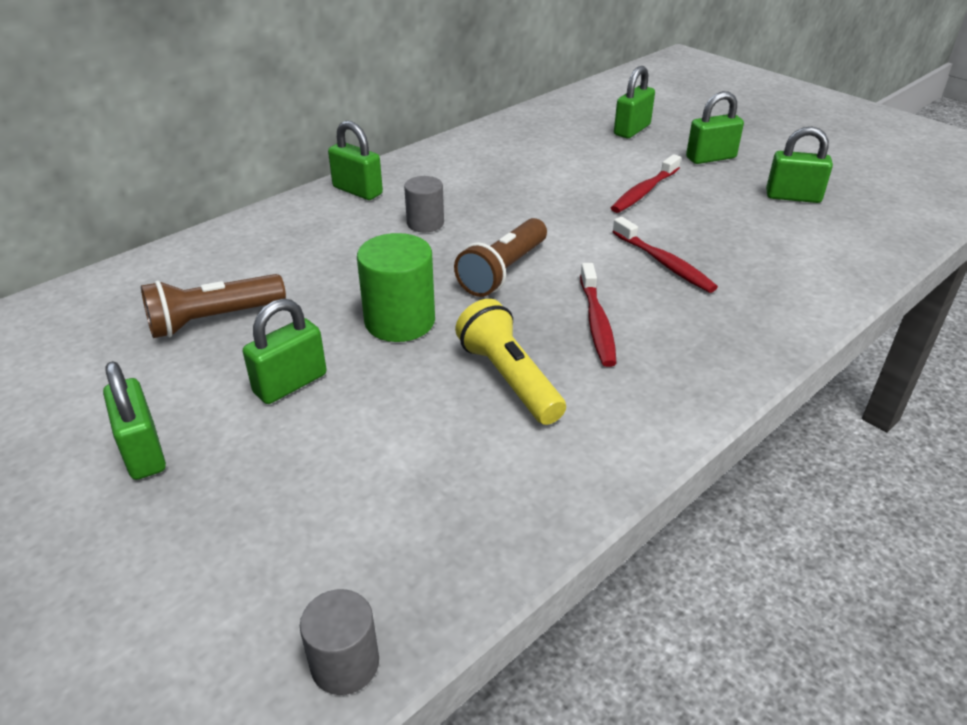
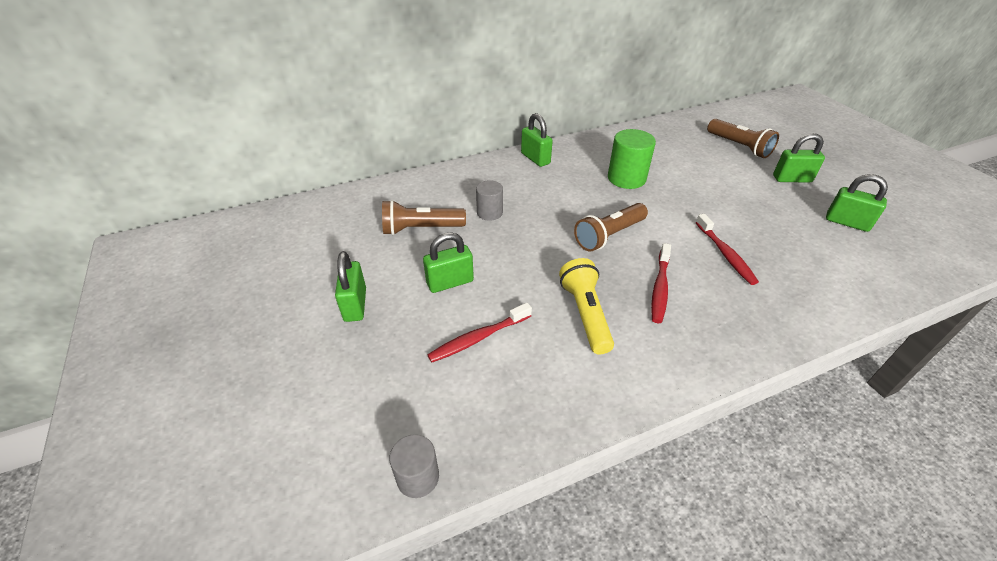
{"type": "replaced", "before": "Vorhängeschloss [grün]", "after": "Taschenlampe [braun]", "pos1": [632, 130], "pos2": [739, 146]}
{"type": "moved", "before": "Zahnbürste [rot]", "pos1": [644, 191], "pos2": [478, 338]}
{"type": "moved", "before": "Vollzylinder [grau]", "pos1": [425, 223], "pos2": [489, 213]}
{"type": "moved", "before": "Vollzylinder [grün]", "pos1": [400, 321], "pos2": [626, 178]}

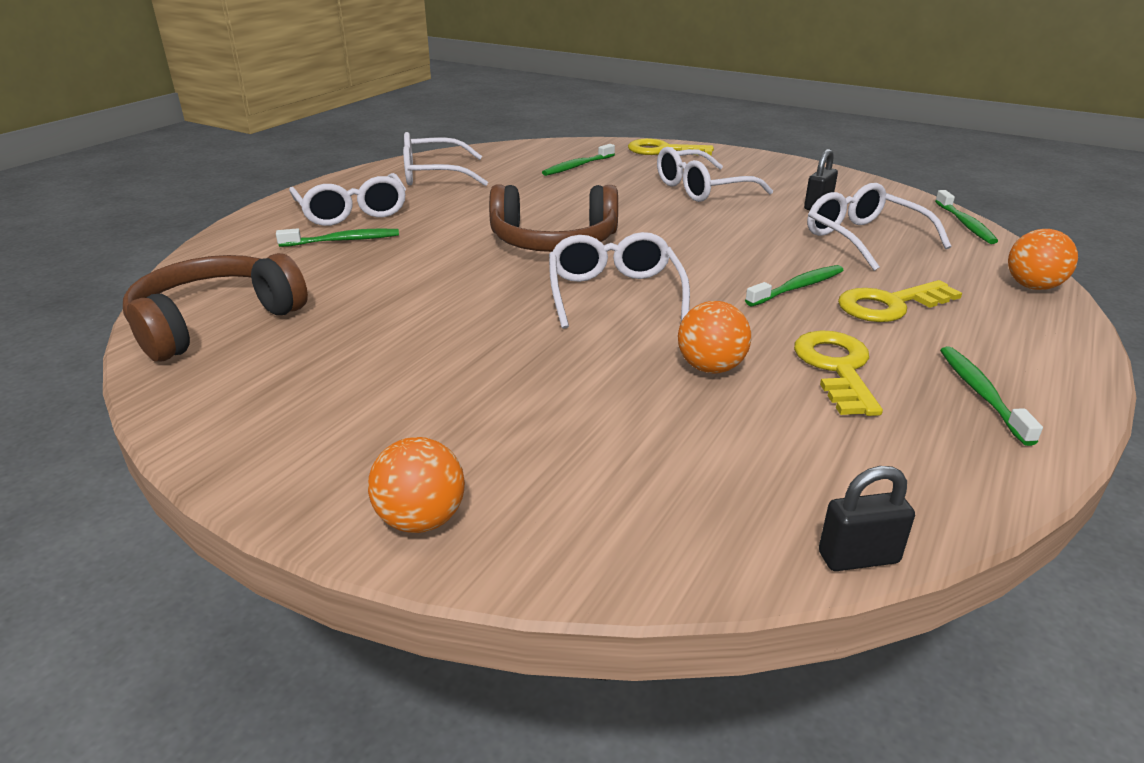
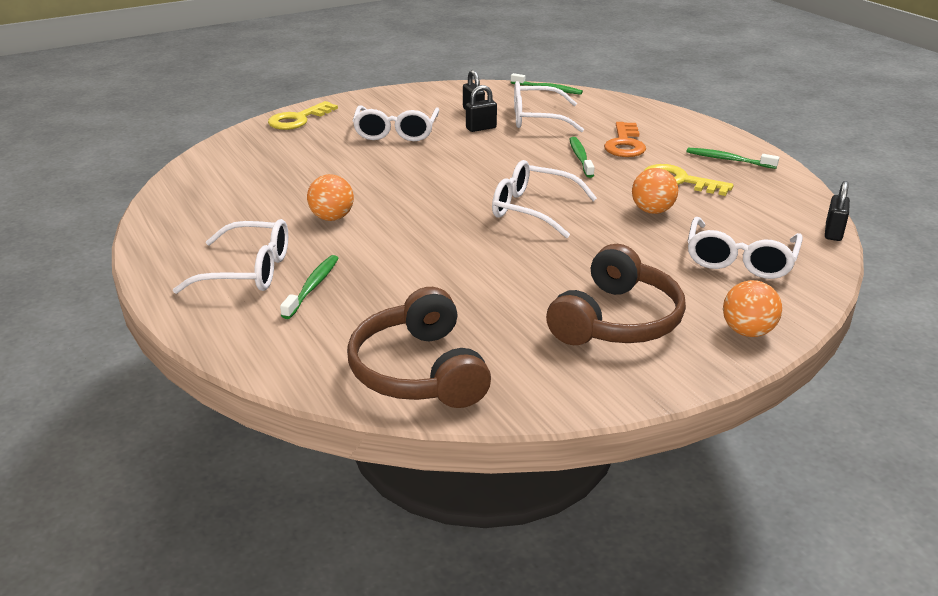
{"type": "moved", "before": "Brille [weiß]", "pos1": [433, 175], "pos2": [740, 260]}
{"type": "removed", "before": "Zahnbürste [grün]", "pos1": [578, 166]}
{"type": "moved", "before": "Kopfhörer [braun]", "pos1": [554, 241], "pos2": [616, 320]}
{"type": "moved", "before": "Ball [orange]", "pos1": [1032, 286], "pos2": [332, 218]}
{"type": "recoloured", "before": "Schlüssel [gelb]", "after": "Schlüssel [orange]", "pos1": [889, 305], "pos2": [624, 144]}
{"type": "added", "after": "Vorhängeschloss [schwarz]", "pos2": [481, 128]}

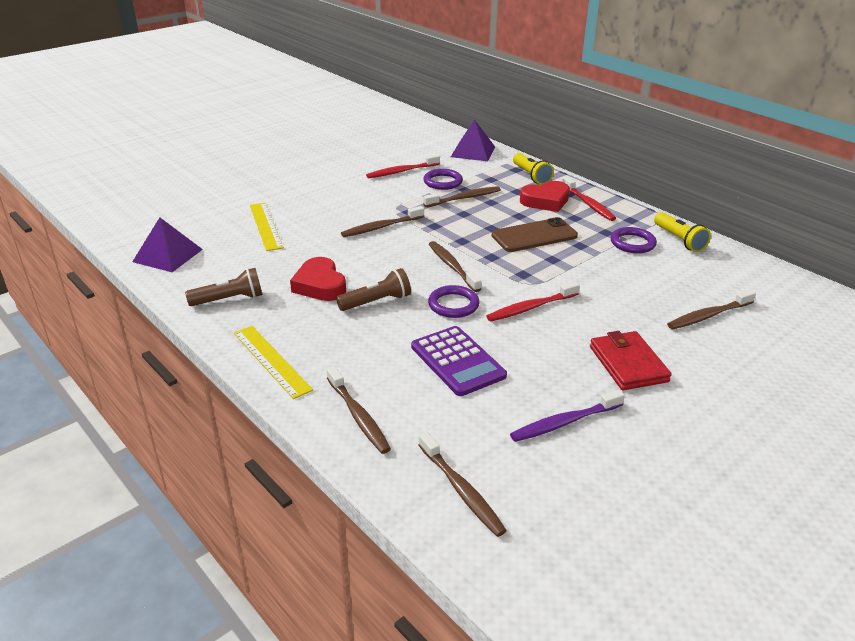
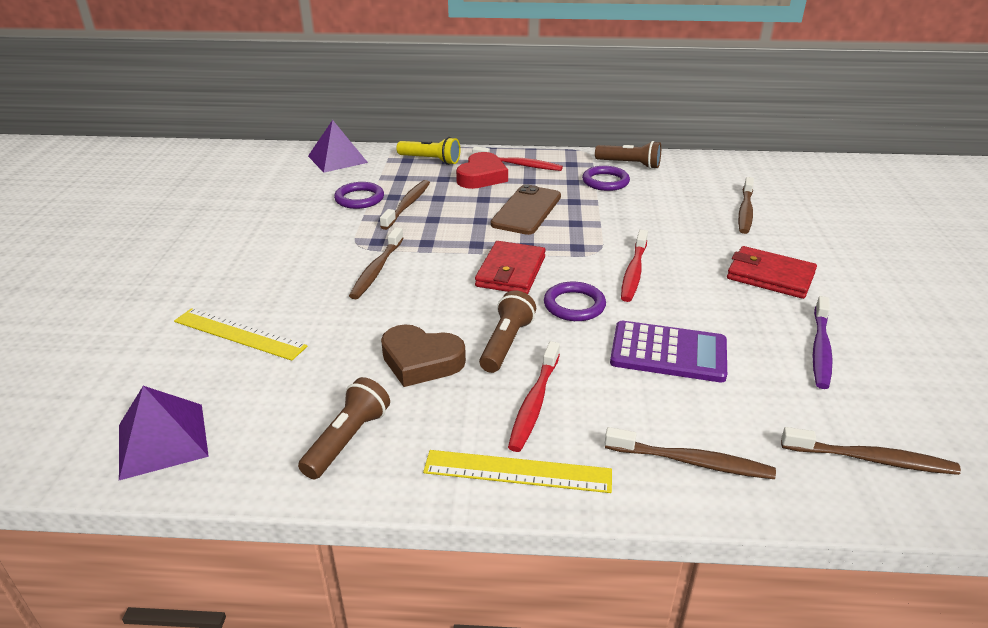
{"type": "moved", "before": "Zahnbürste [rot]", "pos1": [401, 171], "pos2": [534, 403]}
{"type": "recoloured", "before": "Taschenlampe [gelb]", "after": "Taschenlampe [braun]", "pos1": [679, 240], "pos2": [630, 164]}
{"type": "replaced", "before": "Zahnbürste [braun]", "after": "Geldbörse [rot]", "pos1": [452, 266], "pos2": [510, 272]}
{"type": "recoloured", "before": "Herz [rot]", "after": "Herz [braun]", "pos1": [320, 285], "pos2": [421, 361]}

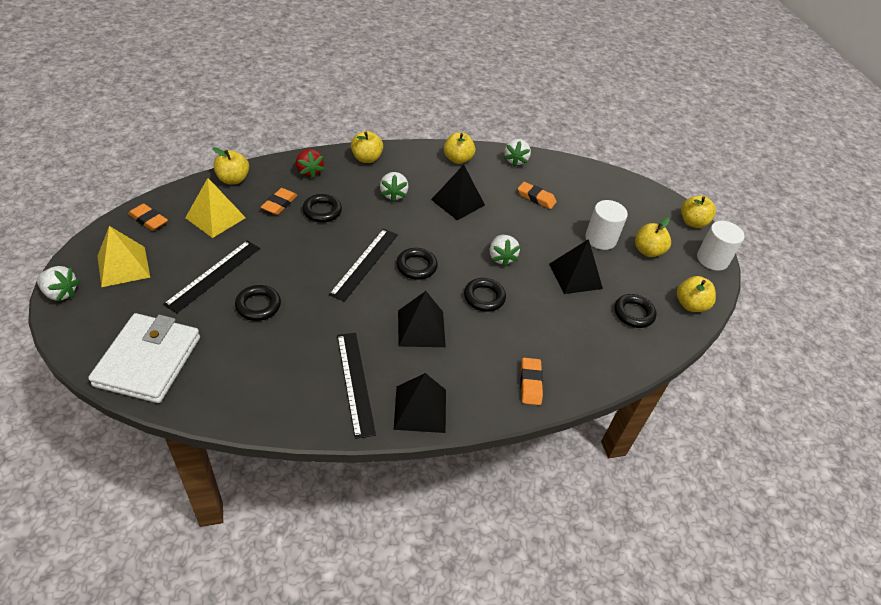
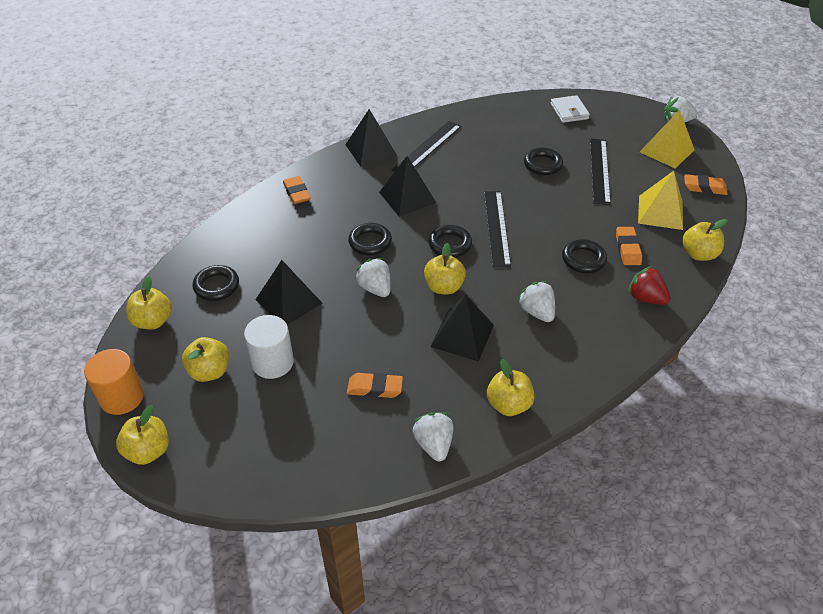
{"type": "moved", "before": "Apfel [gelb]", "pos1": [366, 158], "pos2": [444, 287]}
{"type": "recoloured", "before": "Vollzylinder [weiß]", "after": "Vollzylinder [orange]", "pos1": [712, 259], "pos2": [122, 397]}
{"type": "resized", "before": "Geldbörse [weiß]", "pos1": [148, 361], "pos2": [569, 111], "scale": 0.54}
{"type": "turned", "before": "Lineal [schwarz]", "pos1": [355, 383], "pos2": [427, 147], "turn": 75}

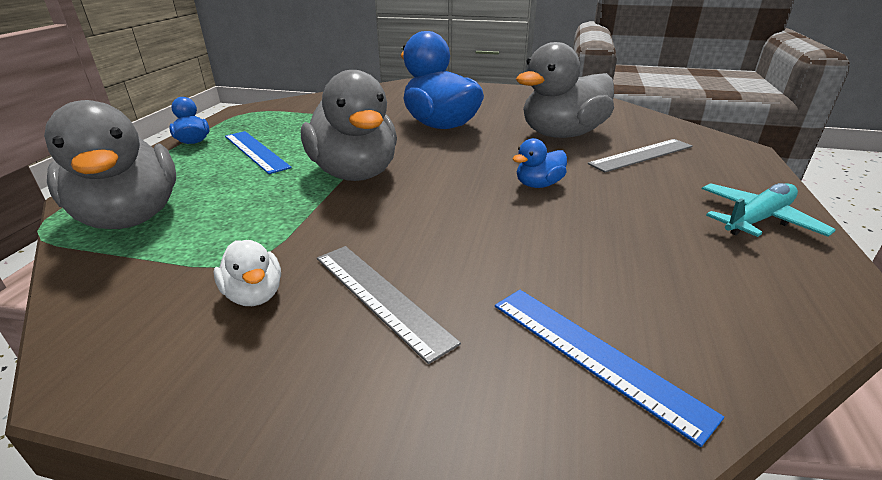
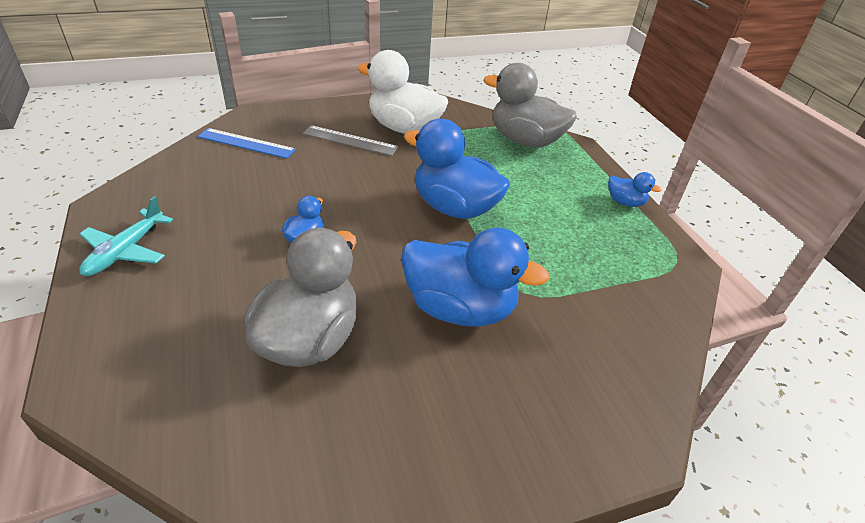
{"type": "recoloured", "before": "Ente [grau]", "after": "Ente [blau]", "pos1": [355, 173], "pos2": [454, 208]}
{"type": "removed", "before": "Lineal [blau]", "pos1": [256, 151]}
{"type": "removed", "before": "Lineal [grau]", "pos1": [642, 155]}
{"type": "resized", "before": "Ente [weiß]", "pos1": [254, 295], "pos2": [404, 128], "scale": 2.19}

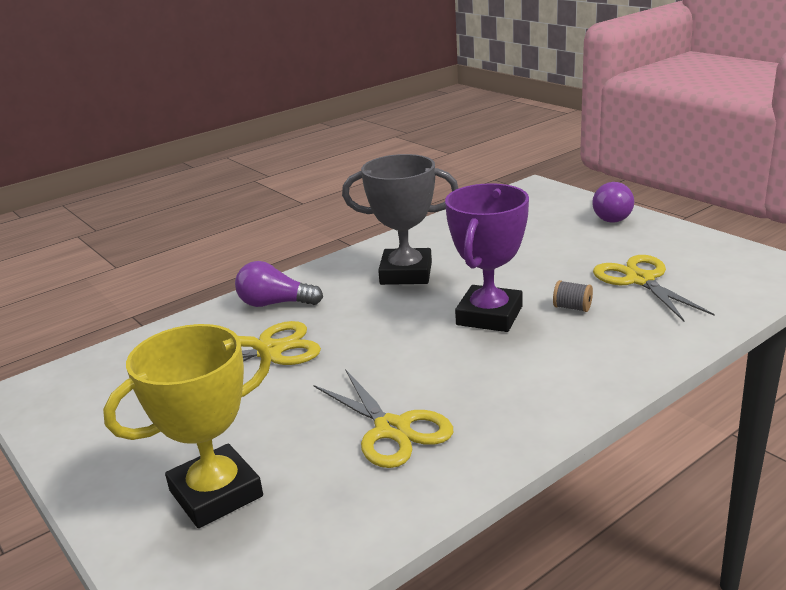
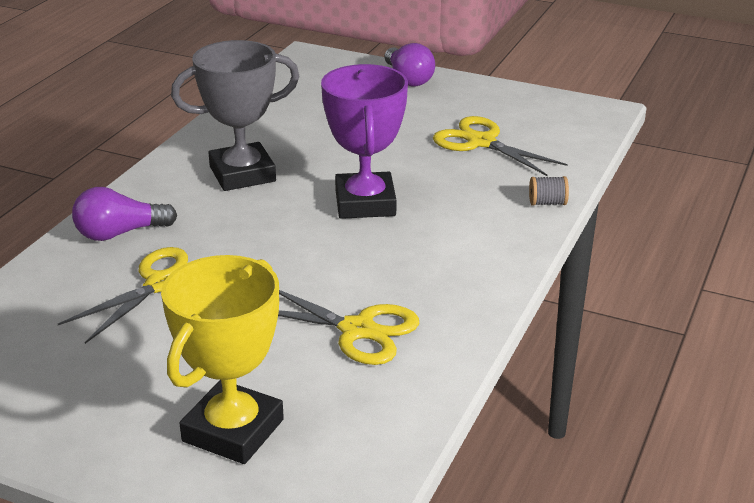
{"type": "moved", "before": "Garnrolle [grau]", "pos1": [572, 308], "pos2": [547, 203]}

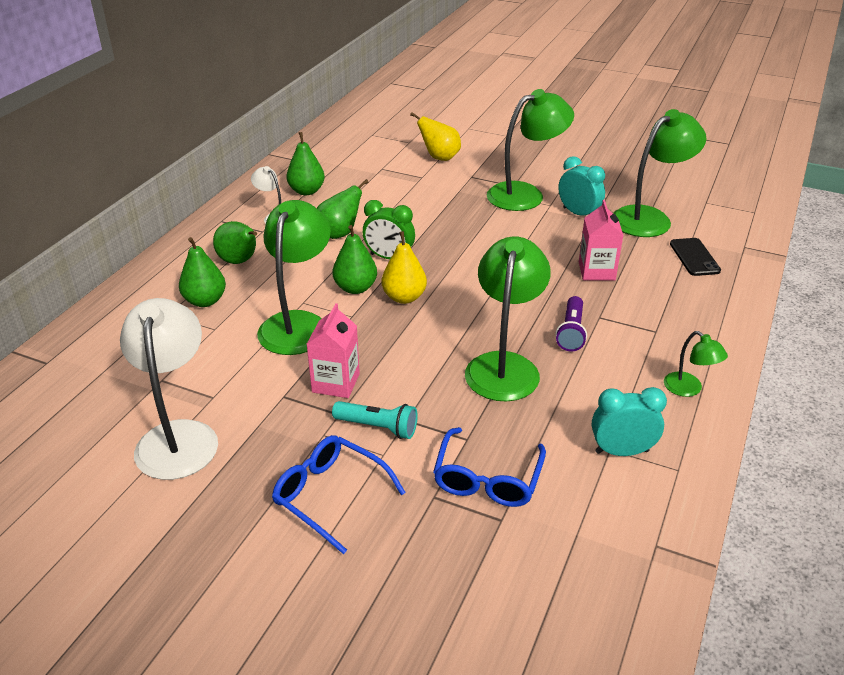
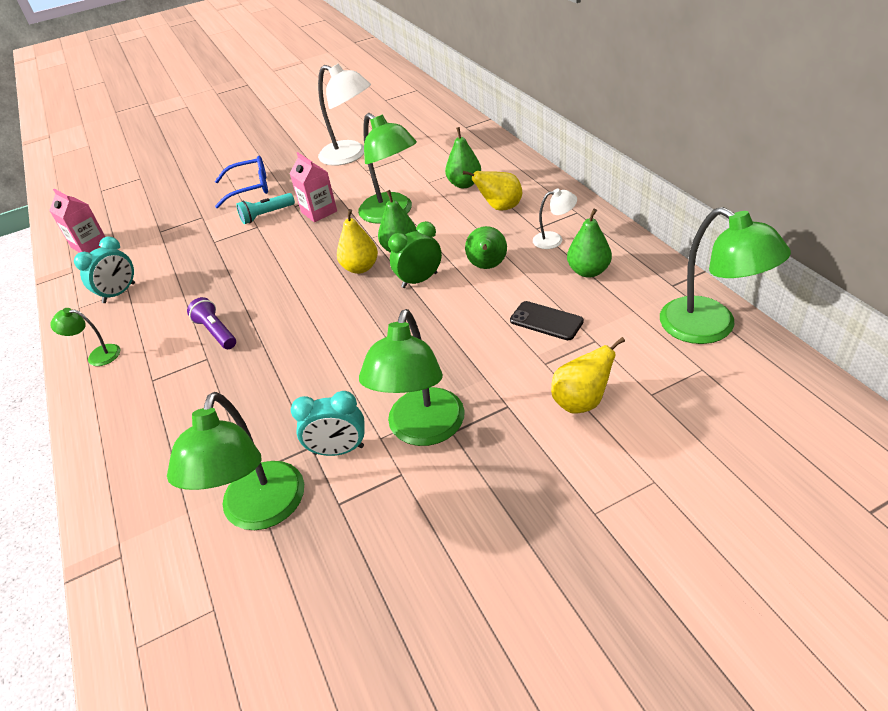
{"type": "moved", "before": "Getränkekarton [rosa]", "pos1": [596, 271], "pos2": [89, 245]}
{"type": "recoloured", "before": "Birne [grün]", "after": "Birne [gelb]", "pos1": [239, 261], "pos2": [500, 207]}
{"type": "moved", "before": "Lampe [grün]", "pos1": [504, 366], "pos2": [710, 328]}
{"type": "moved", "before": "Handy [schwarz]", "pos1": [694, 257], "pos2": [546, 321]}
{"type": "removed", "before": "Brille [blau]", "pos1": [487, 478]}

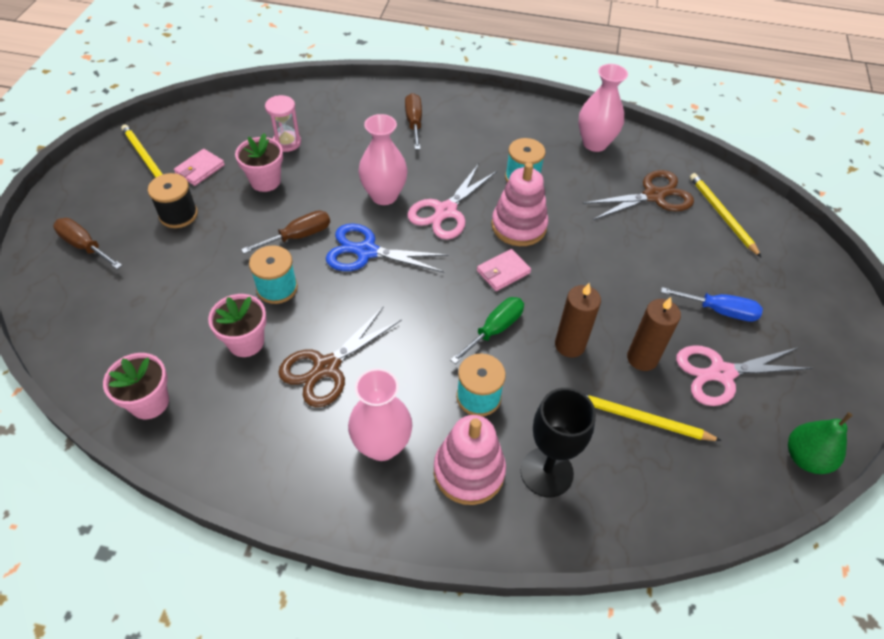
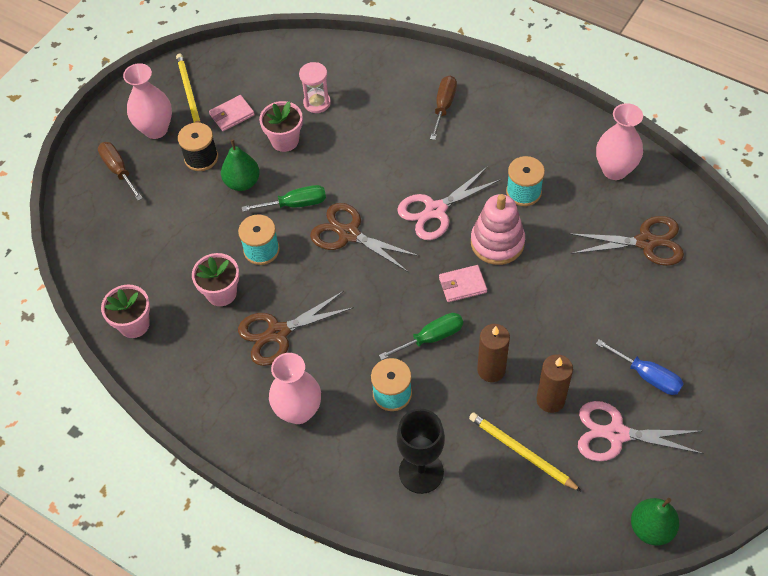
{"type": "moved", "before": "Vase [rosa]", "pos1": [384, 196], "pos2": [155, 129]}
{"type": "removed", "before": "Bleistift [gelb]", "pos1": [721, 215]}
{"type": "recoloured", "before": "Schraubenzieher [braun]", "after": "Schraubenzieher [grün]", "pos1": [298, 236], "pos2": [295, 204]}
{"type": "recoloured", "before": "Schere [blau]", "after": "Schere [braun]", "pos1": [366, 251], "pos2": [348, 234]}
{"type": "removed", "before": "Stapelspielzeug [rosa]", "pos1": [469, 471]}
{"type": "added", "after": "Birne [grün]", "pos2": [242, 182]}

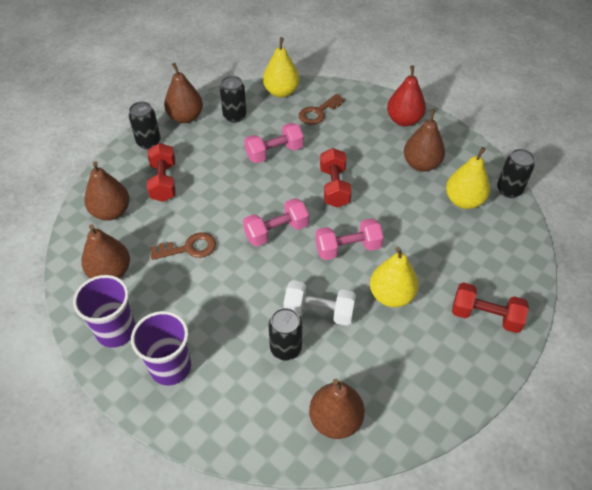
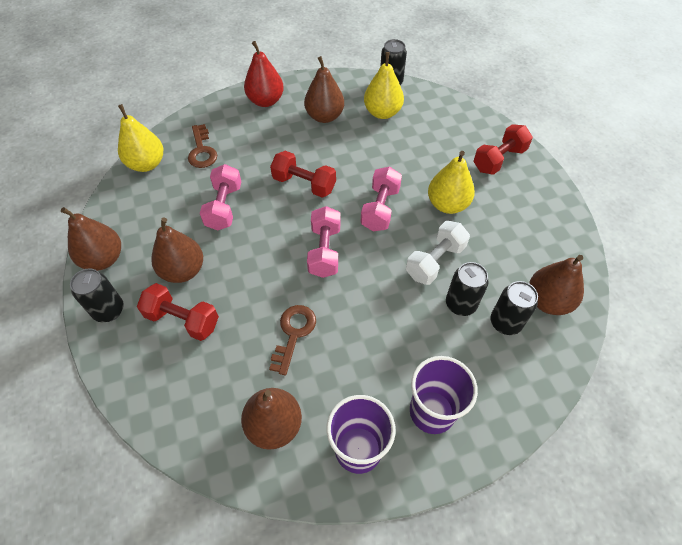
{"type": "moved", "before": "Dose [schwarz]", "pos1": [235, 116], "pos2": [505, 323]}
{"type": "moved", "before": "Birne [braun]", "pos1": [111, 212], "pos2": [183, 271]}

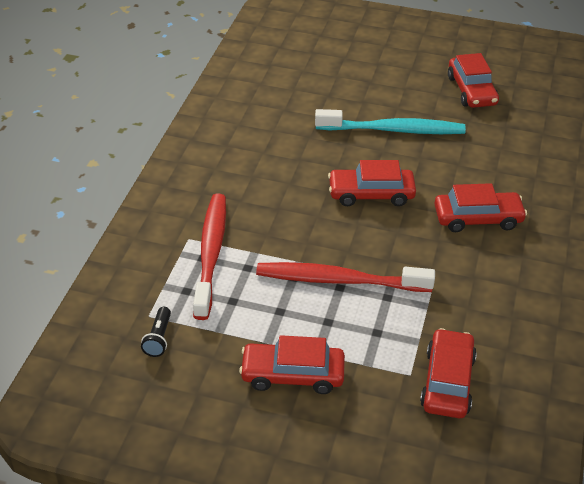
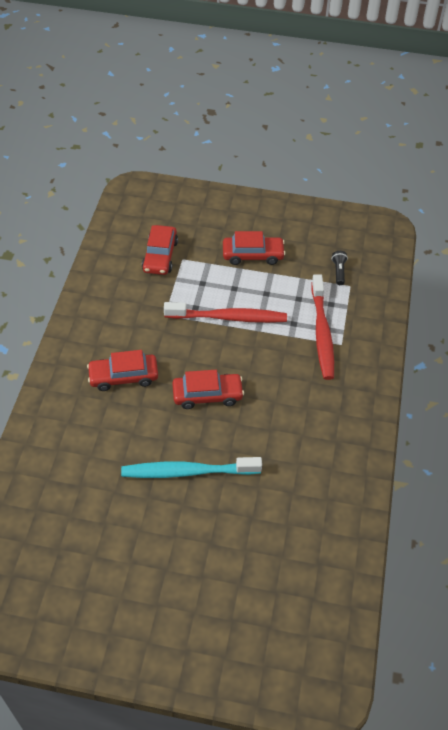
{"type": "removed", "before": "Auto [rot]", "pos1": [471, 90]}

